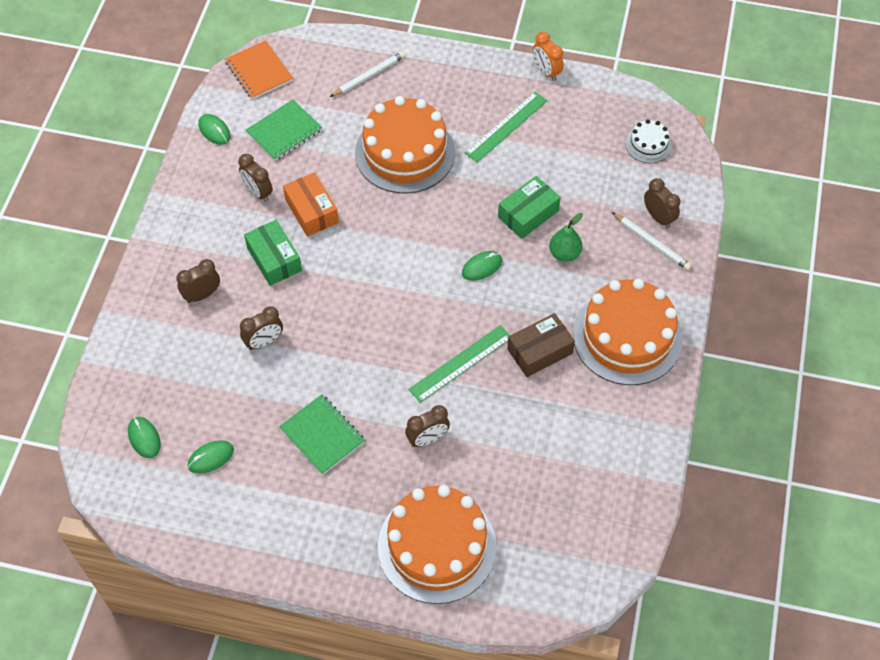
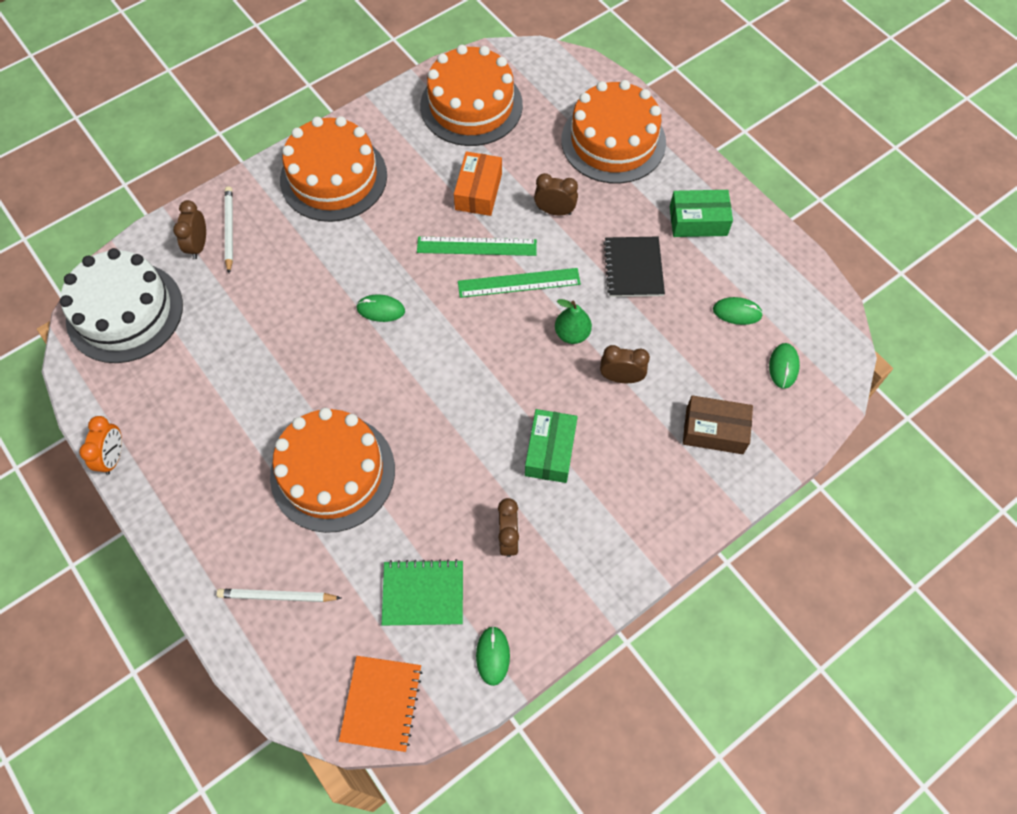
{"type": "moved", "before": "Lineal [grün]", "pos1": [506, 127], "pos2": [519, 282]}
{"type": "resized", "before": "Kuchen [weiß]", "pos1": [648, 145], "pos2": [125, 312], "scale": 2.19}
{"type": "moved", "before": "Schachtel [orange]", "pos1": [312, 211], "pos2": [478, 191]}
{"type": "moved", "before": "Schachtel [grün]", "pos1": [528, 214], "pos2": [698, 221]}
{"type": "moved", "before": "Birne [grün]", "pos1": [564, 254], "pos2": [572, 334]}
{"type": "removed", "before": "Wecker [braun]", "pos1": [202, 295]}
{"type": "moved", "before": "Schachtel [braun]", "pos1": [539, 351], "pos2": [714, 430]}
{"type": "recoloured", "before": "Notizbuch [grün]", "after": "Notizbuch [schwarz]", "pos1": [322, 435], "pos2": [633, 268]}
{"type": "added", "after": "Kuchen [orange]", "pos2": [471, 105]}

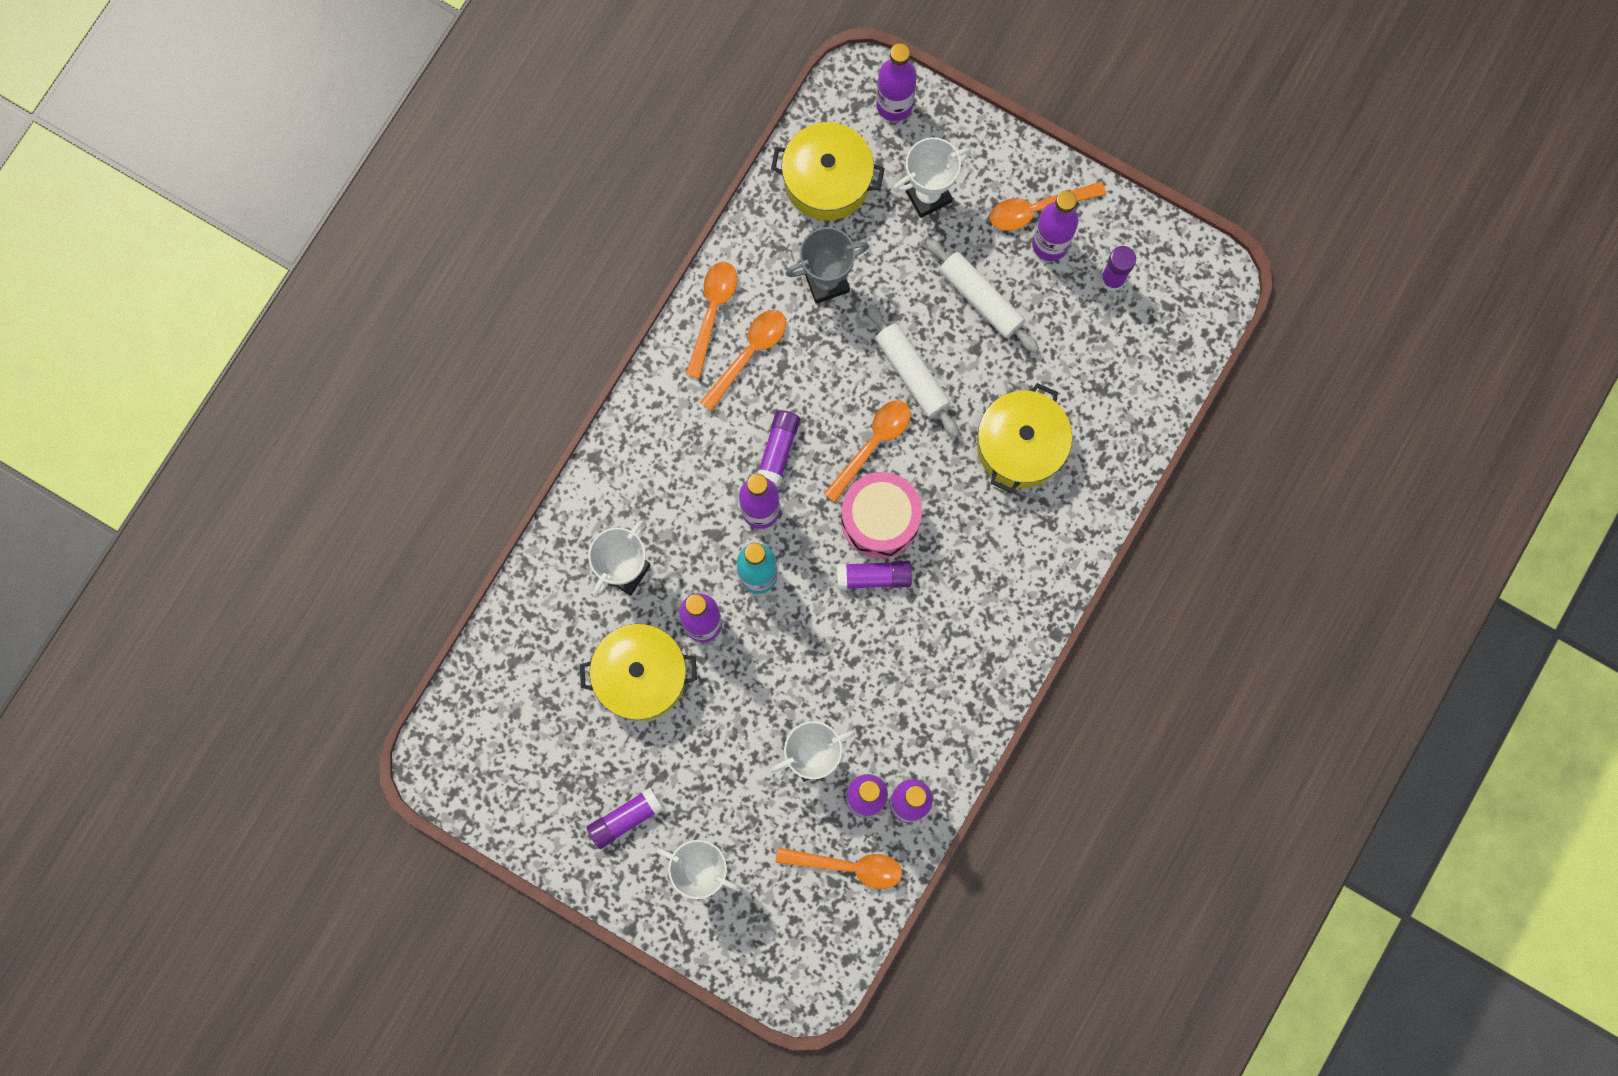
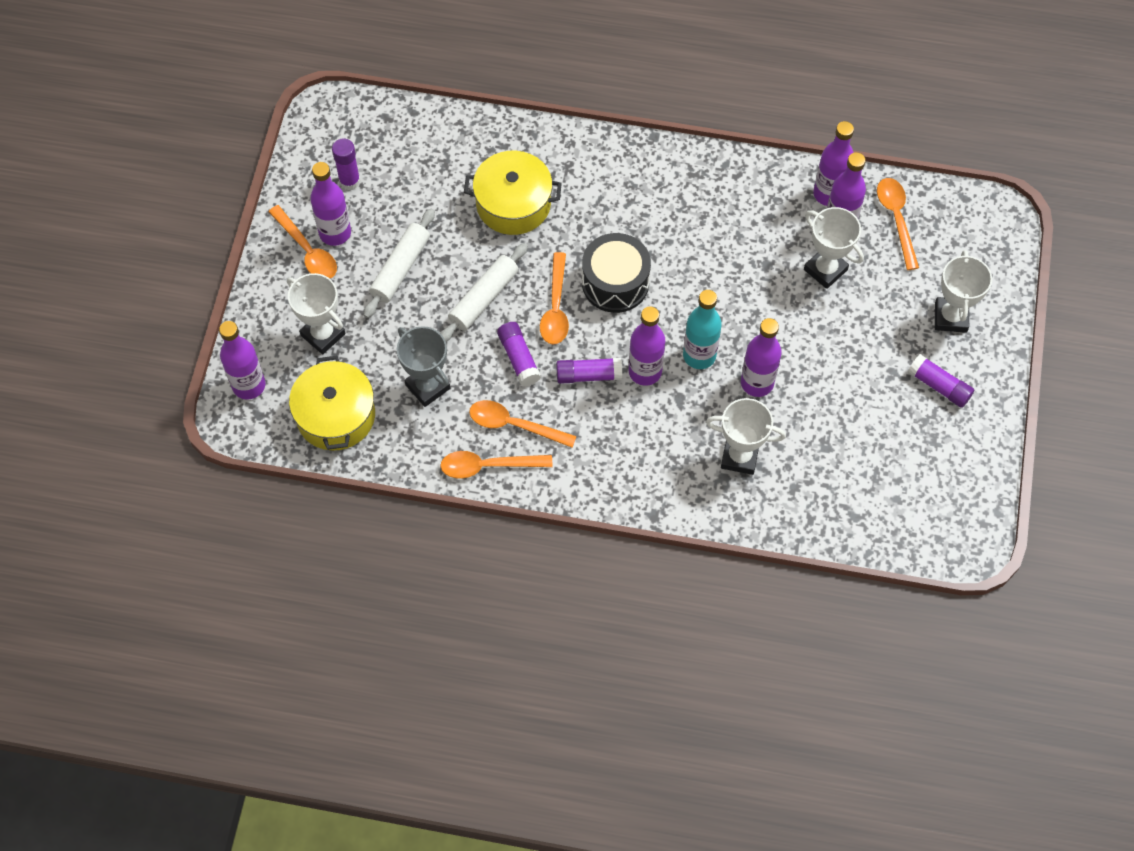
{"type": "turned", "before": "Löffel [orange]", "pos1": [872, 445], "pos2": [555, 307], "turn": -105}
{"type": "recoloured", "before": "Trommel [rosa]", "after": "Trommel [schwarz]", "pos1": [880, 519], "pos2": [615, 283]}
{"type": "moved", "before": "Klebestift [lila]", "pos1": [874, 577], "pos2": [519, 358]}
{"type": "removed", "before": "Kochtopf [gelb]", "pos1": [641, 676]}

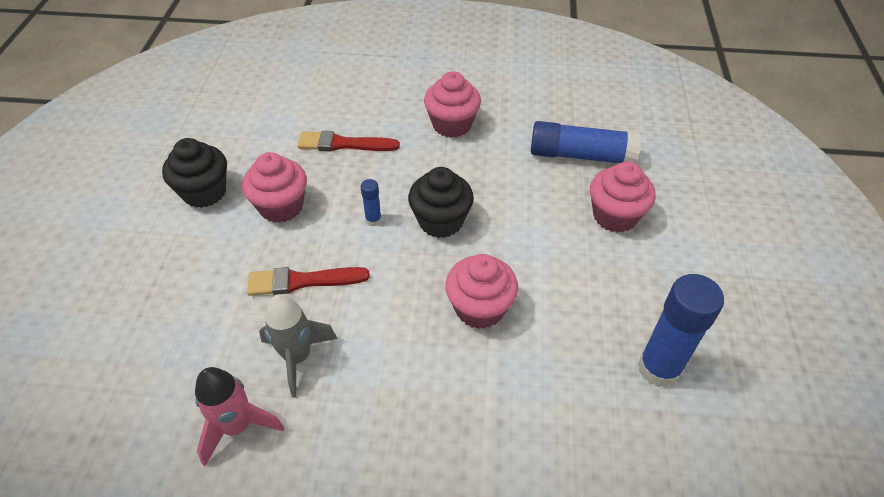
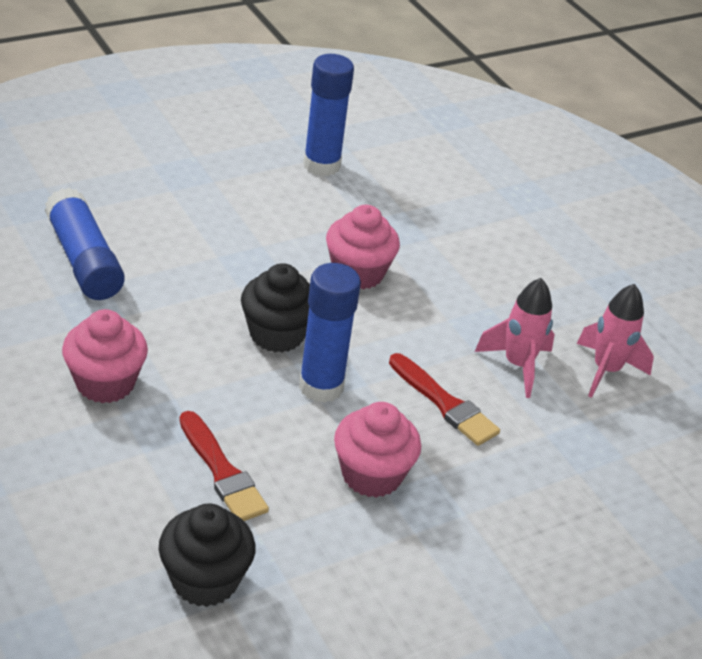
{"type": "moved", "before": "Muffin [schwarz]", "pos1": [204, 192], "pos2": [205, 580]}
{"type": "removed", "before": "Muffin [rosa]", "pos1": [615, 216]}
{"type": "resized", "before": "Klebestift [blau]", "pos1": [373, 220], "pos2": [321, 386], "scale": 2.19}
{"type": "recoloured", "before": "Rakete [grau]", "after": "Rakete [rosa]", "pos1": [298, 357], "pos2": [517, 365]}

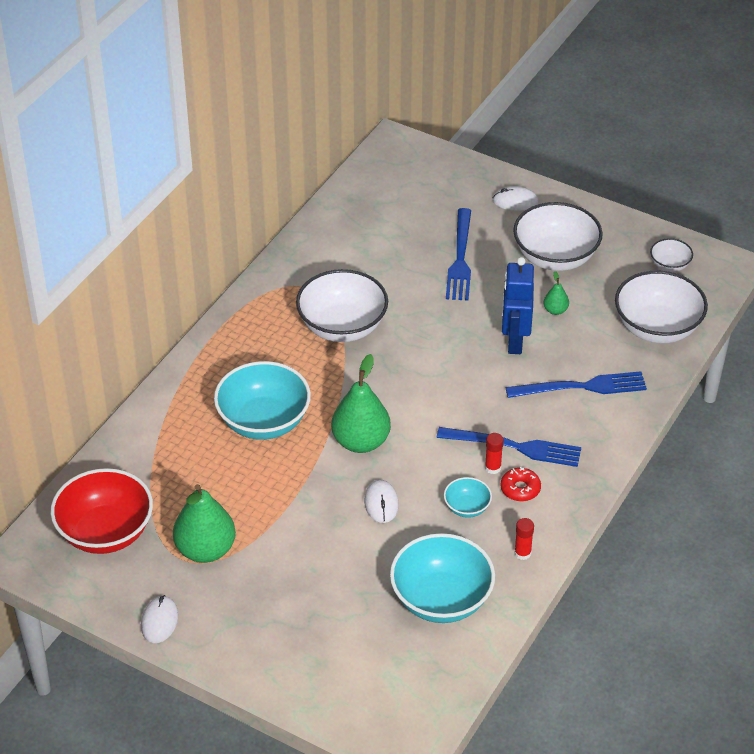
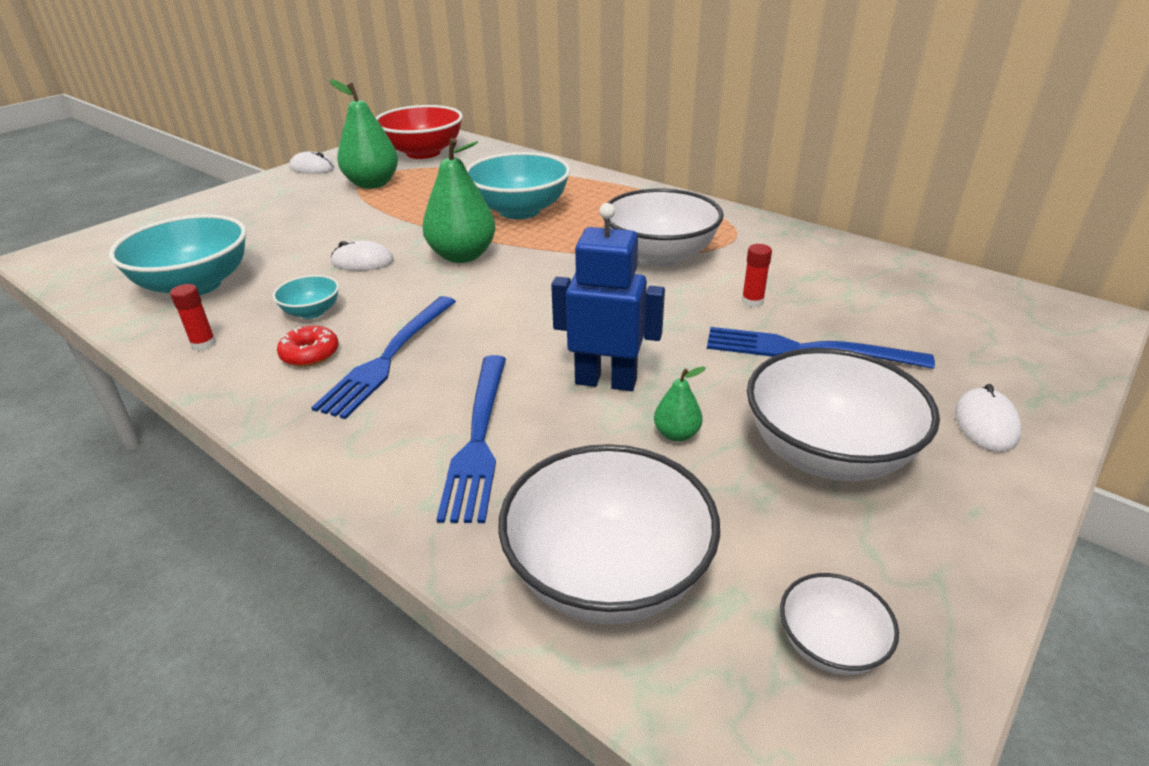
{"type": "moved", "before": "Klebestift [rot]", "pos1": [493, 468], "pos2": [752, 302]}

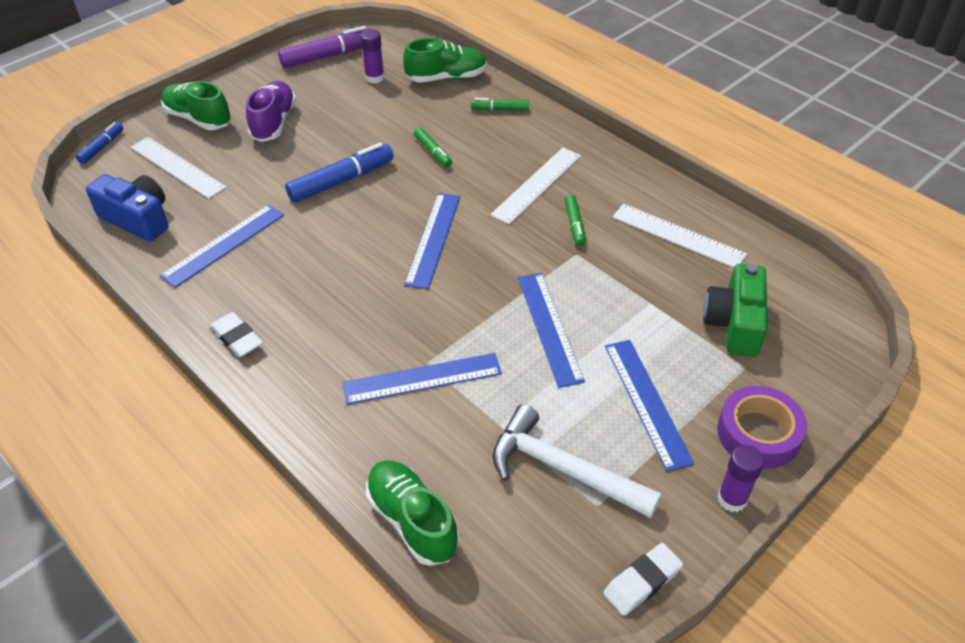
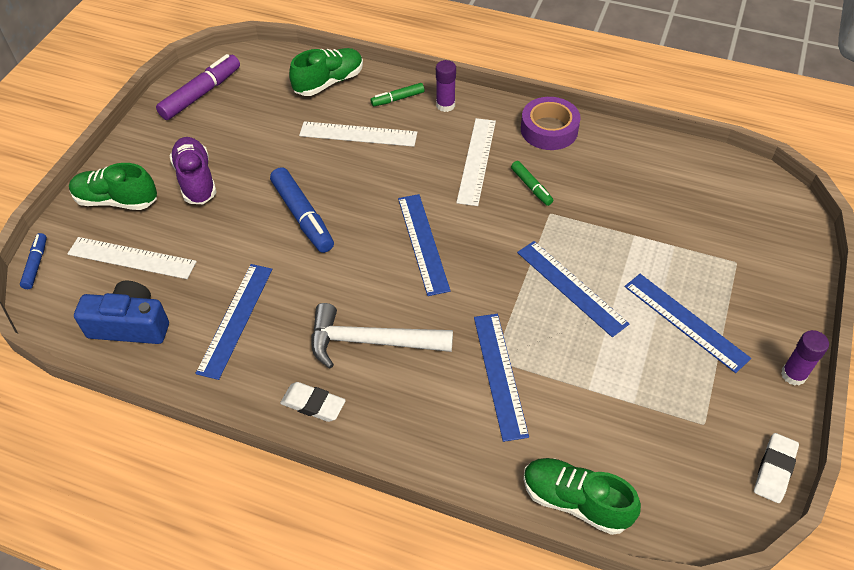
{"type": "moved", "before": "Klebestift [lila]", "pos1": [375, 78], "pos2": [445, 105]}
{"type": "removed", "before": "Filzstift [grün]", "pos1": [433, 152]}
{"type": "turned", "before": "Filzstift [blau]", "pos1": [342, 181], "pos2": [302, 216], "turn": 120}
{"type": "moved", "before": "Lineal [weiß]", "pos1": [678, 235], "pos2": [358, 134]}
{"type": "removed", "before": "Kamera [grün]", "pos1": [734, 323]}
{"type": "turned", "before": "Lineal [blau]", "pos1": [422, 378], "pos2": [500, 374], "turn": -60}
{"type": "moved", "before": "Klebeband [lila]", "pos1": [758, 434], "pos2": [549, 129]}
{"type": "moved", "before": "Hammer [weiß]", "pos1": [563, 469], "pos2": [371, 341]}

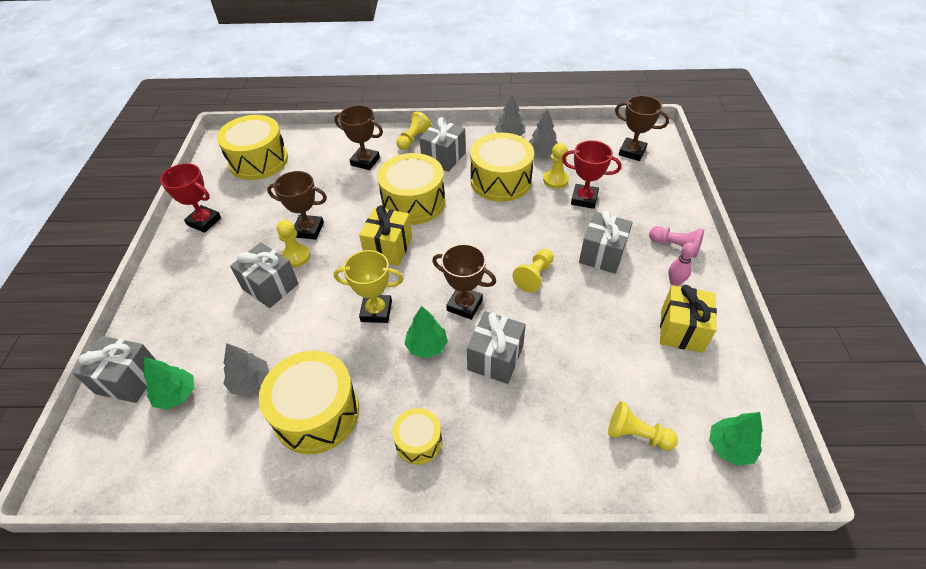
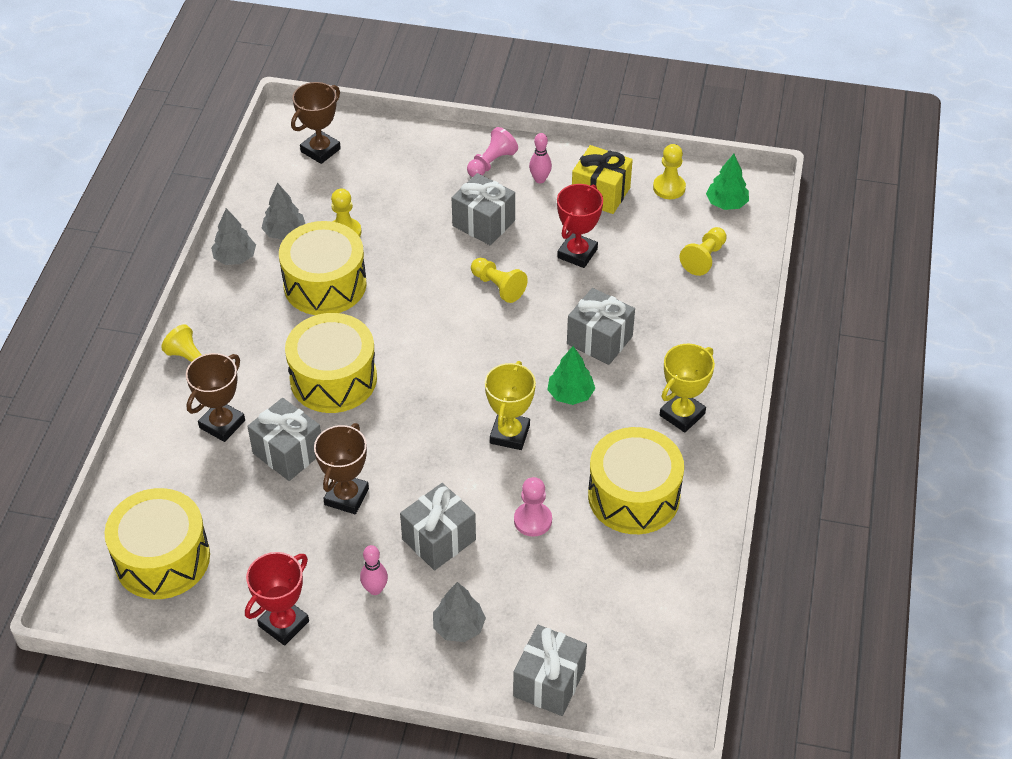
{"type": "moved", "before": "Geschenk [grau]", "pos1": [443, 157], "pos2": [288, 453]}
{"type": "moved", "before": "Pokal [rot]", "pos1": [584, 199], "pos2": [577, 253]}
{"type": "removed", "before": "Geschenk [gelb]", "pos1": [388, 248]}
{"type": "moved", "before": "Bauer [gelb]", "pos1": [296, 257], "pos2": [669, 188]}
{"type": "removed", "before": "Pokal [braun]", "pos1": [464, 305]}
{"type": "moved", "before": "Baum [grau]", "pos1": [250, 381], "pos2": [459, 627]}
{"type": "removed", "before": "Baum [grün]", "pos1": [176, 395]}
{"type": "replaced", "before": "Trommel [gelb]", "after": "Pokal [gelb]", "pos1": [418, 442], "pos2": [682, 414]}
{"type": "added", "after": "Bauer [rosa]", "pos2": [532, 520]}
{"type": "added", "after": "Bowlingkegel [rosa]", "pos2": [375, 589]}

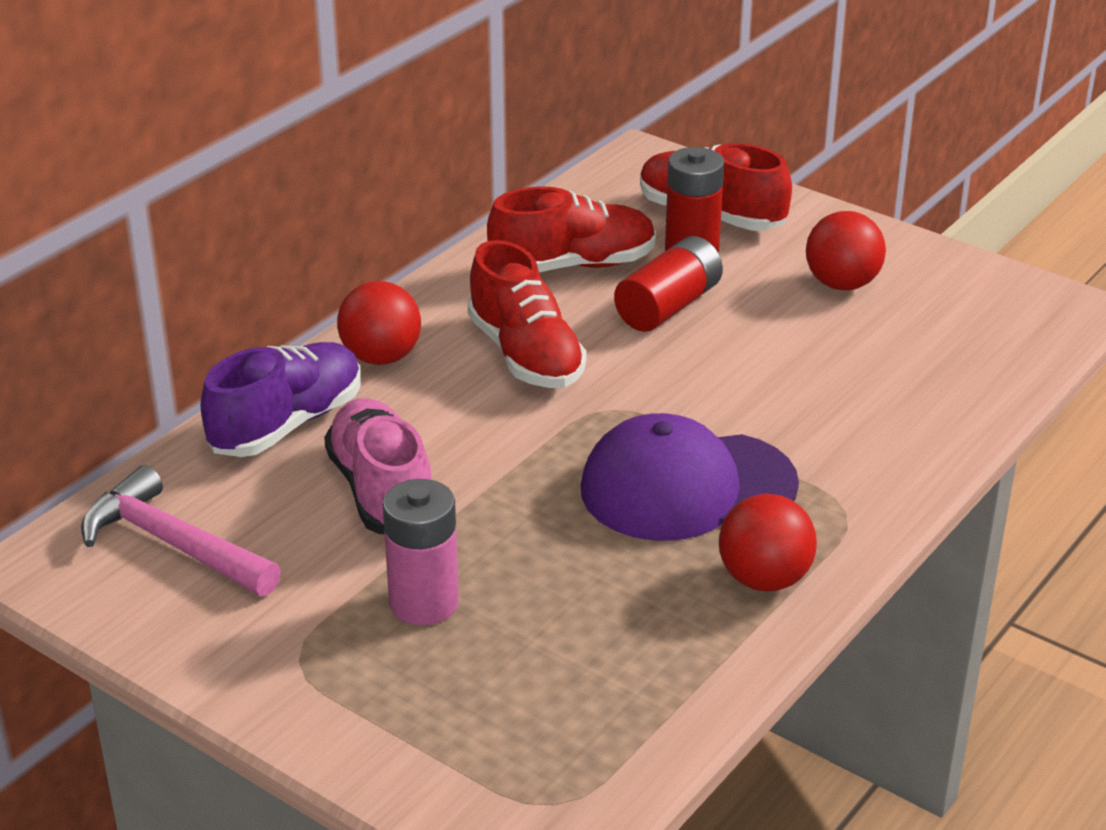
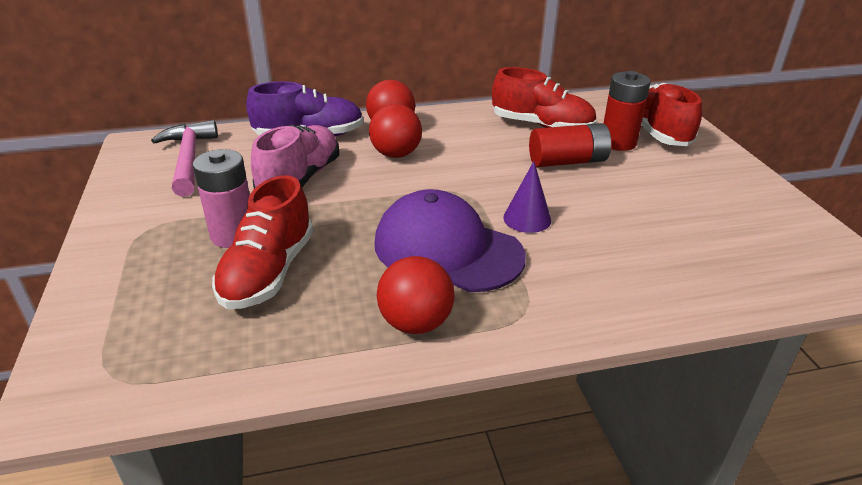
{"type": "moved", "before": "Ball [rot]", "pos1": [842, 284], "pos2": [396, 154]}
{"type": "moved", "before": "Schuh [rot]", "pos1": [525, 355], "pos2": [268, 272]}
{"type": "added", "after": "Kegel [lila]", "pos2": [527, 219]}

